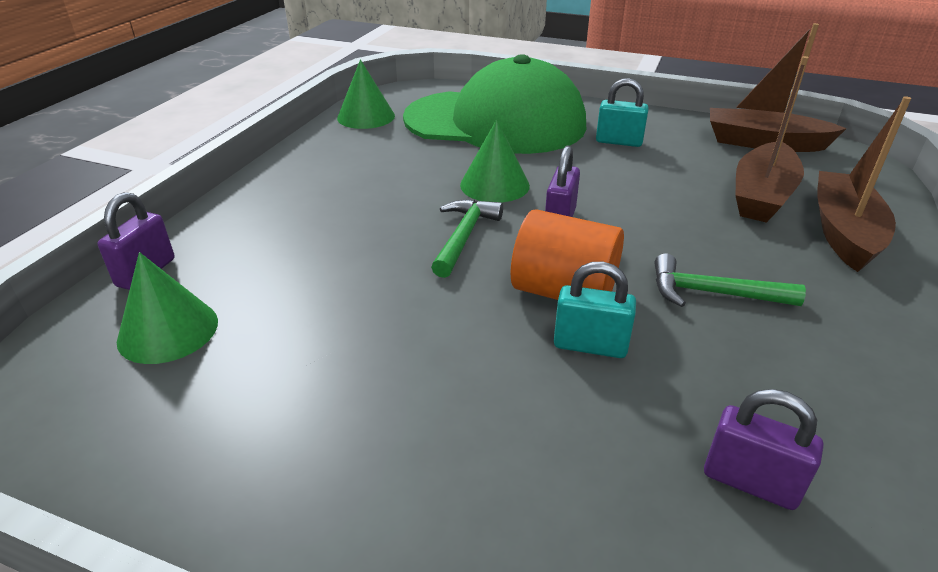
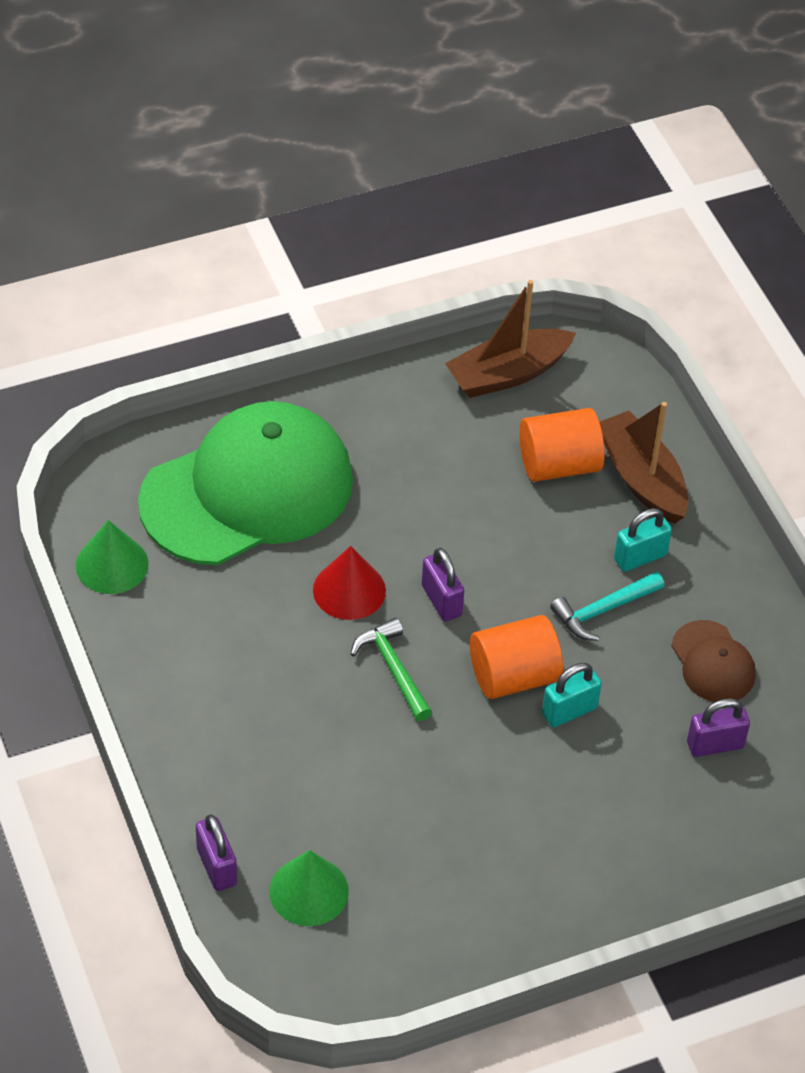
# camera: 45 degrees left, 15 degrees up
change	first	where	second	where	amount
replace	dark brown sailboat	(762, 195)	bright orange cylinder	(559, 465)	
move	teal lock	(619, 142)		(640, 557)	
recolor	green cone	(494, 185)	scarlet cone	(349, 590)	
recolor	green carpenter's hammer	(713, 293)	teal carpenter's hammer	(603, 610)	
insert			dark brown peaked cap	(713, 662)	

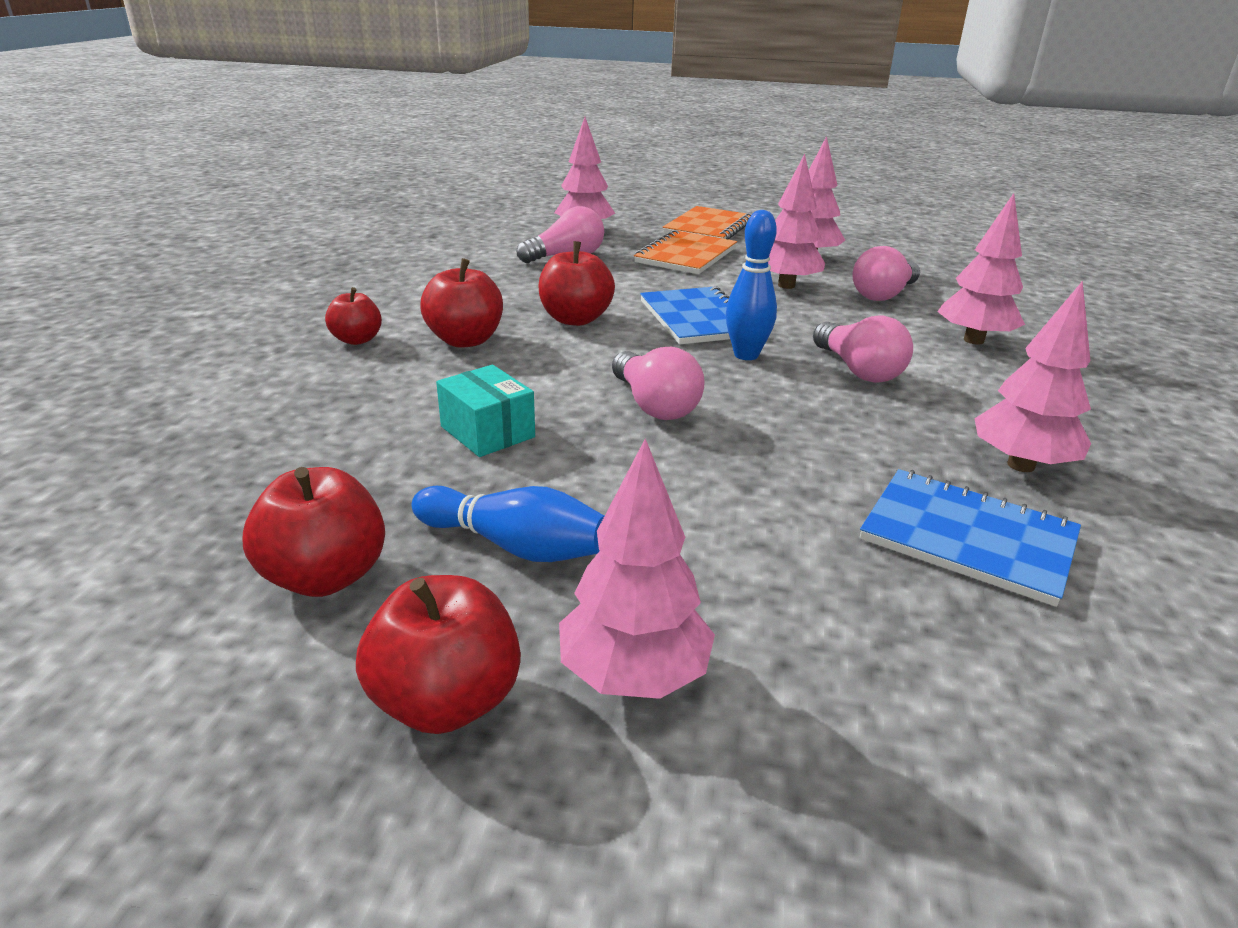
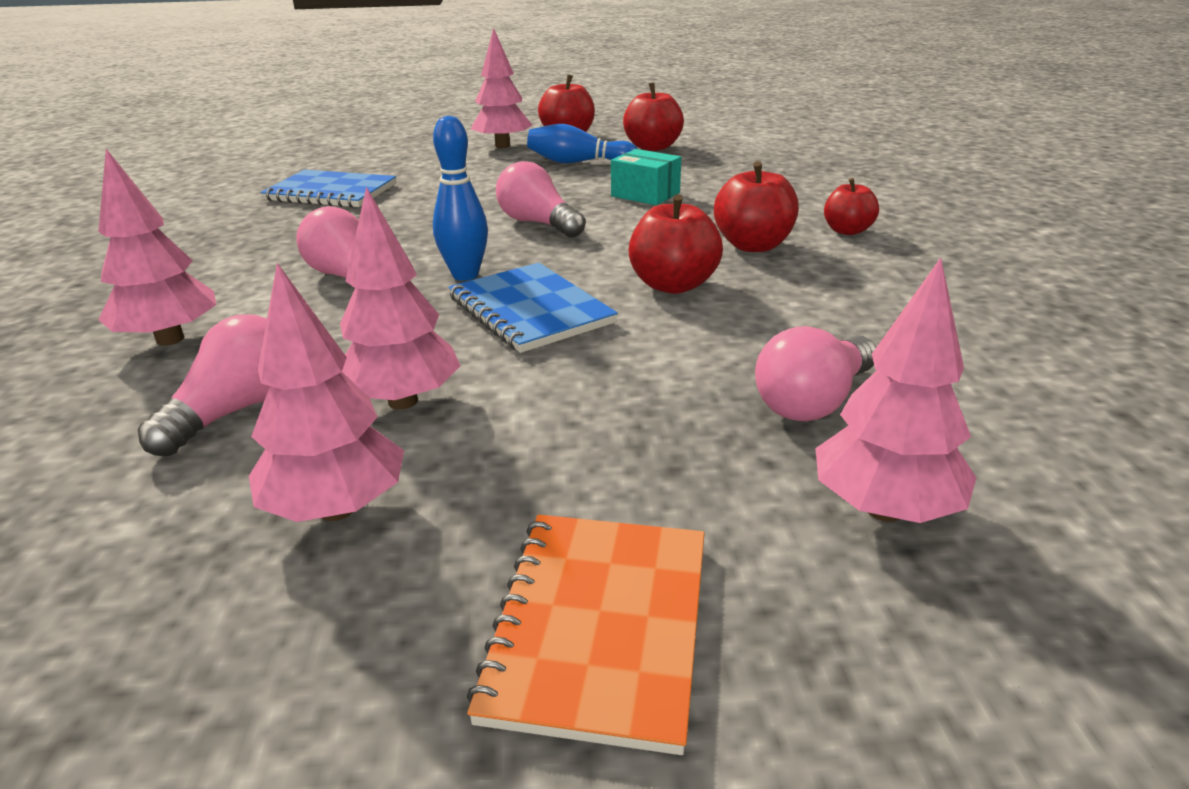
# camera: 165 degrees right, 0 degrees up
change	first	where	second	where	amount
delete	bright orange exercise book	(686, 255)			
delete	rose-pink tree	(1021, 465)			

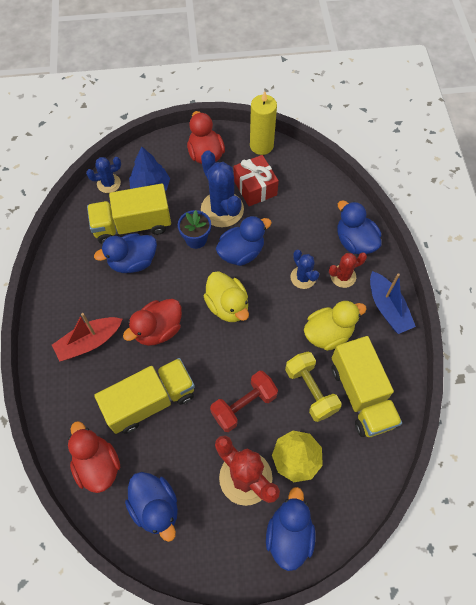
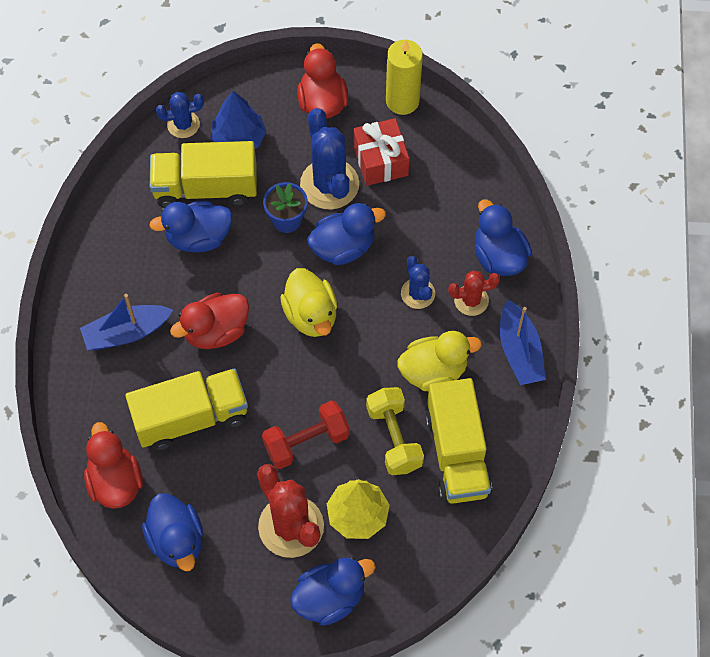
# camera: 10 degrees right, 0 degrees up
change	first	where	second	where	amount
recolor	scarlet sailboat	(89, 342)	blue sailboat	(126, 333)	
rotate	blue toy duck	(289, 534)		(330, 598)	45 degrees clockwise

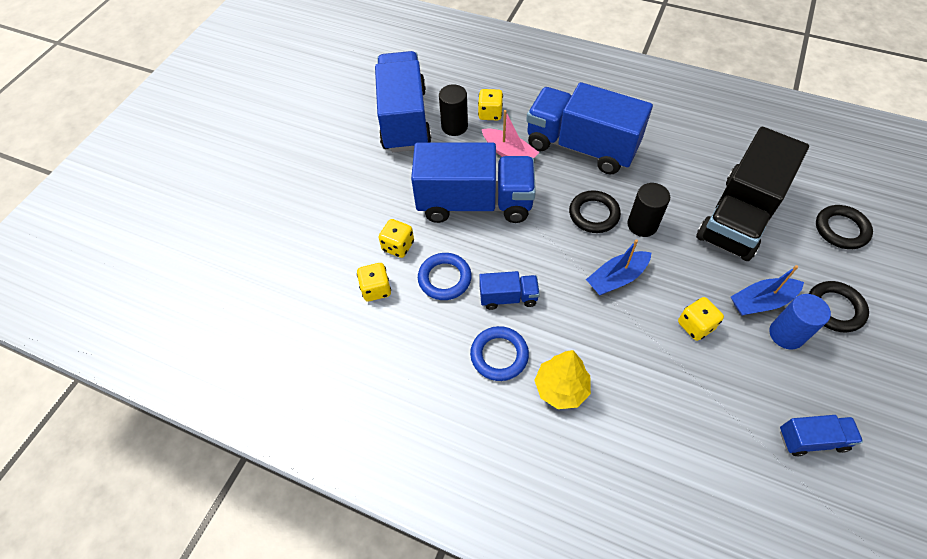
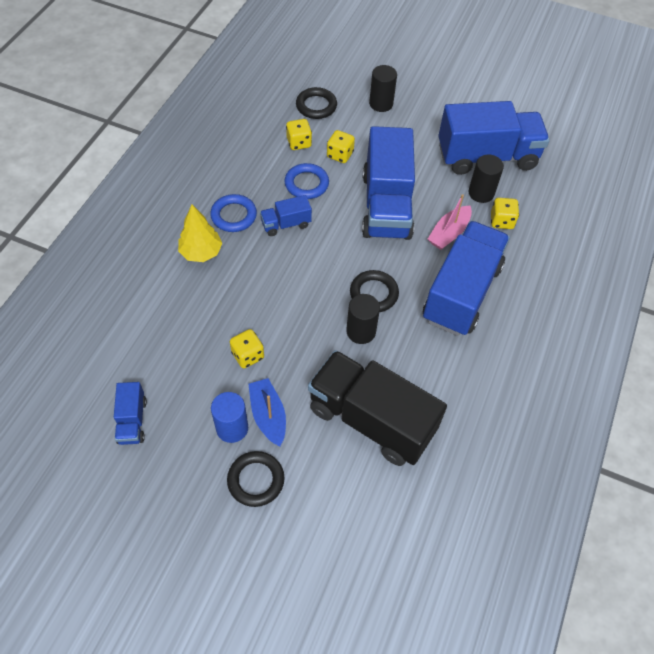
# camera: 85 degrees right, 0 degrees up
change	first	where	second	where	amount
move	black torus	(841, 229)		(316, 106)	
delete	blue sailboat	(617, 278)			
rotate	blue lorry	(508, 297)		(286, 224)	75 degrees clockwise
insert			black cylinder	(381, 104)	

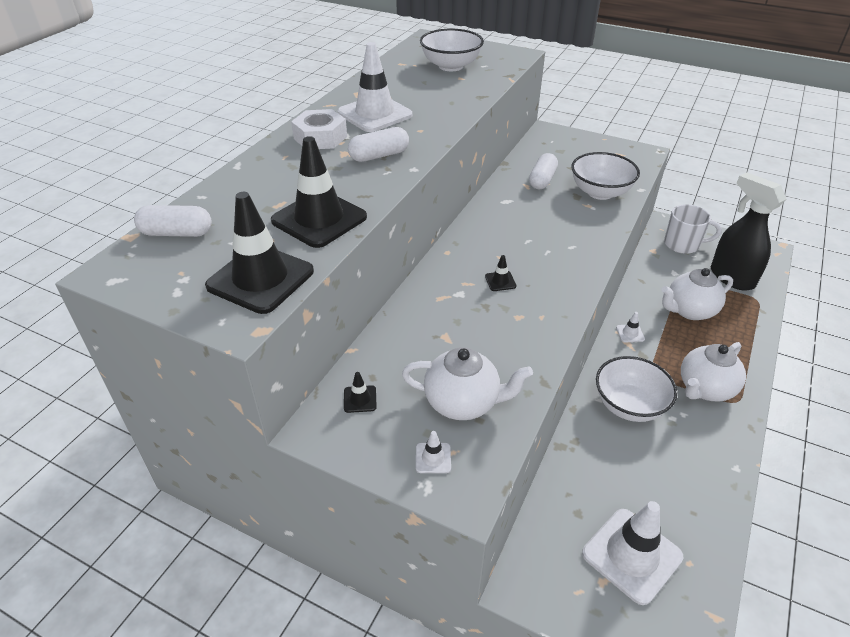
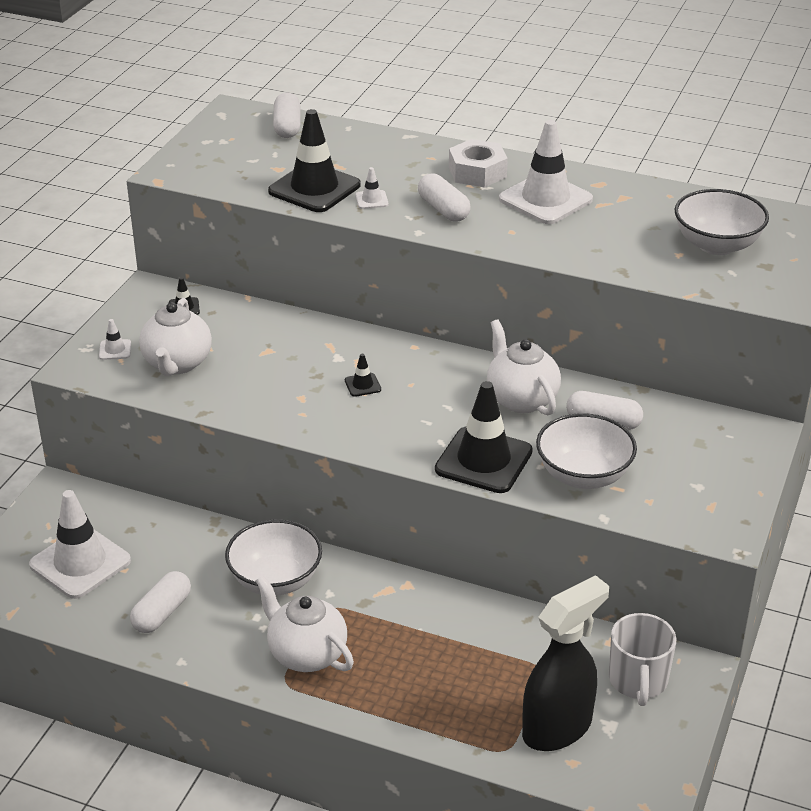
# camera: 85 degrees right, 5 degrees down
change	first	where	second	where	amount
move	black road cone	(260, 279)		(483, 460)	
move	white tea pot	(689, 311)		(521, 399)	
move	white road cone	(630, 333)		(371, 200)	
insert			white capsule	(162, 613)	

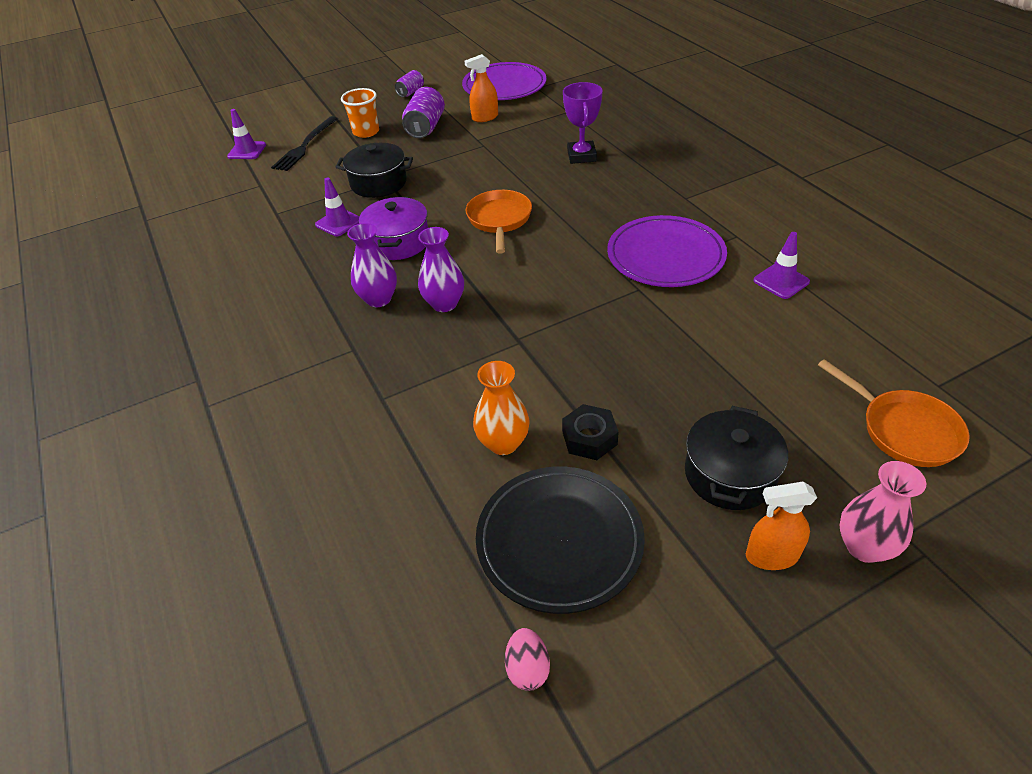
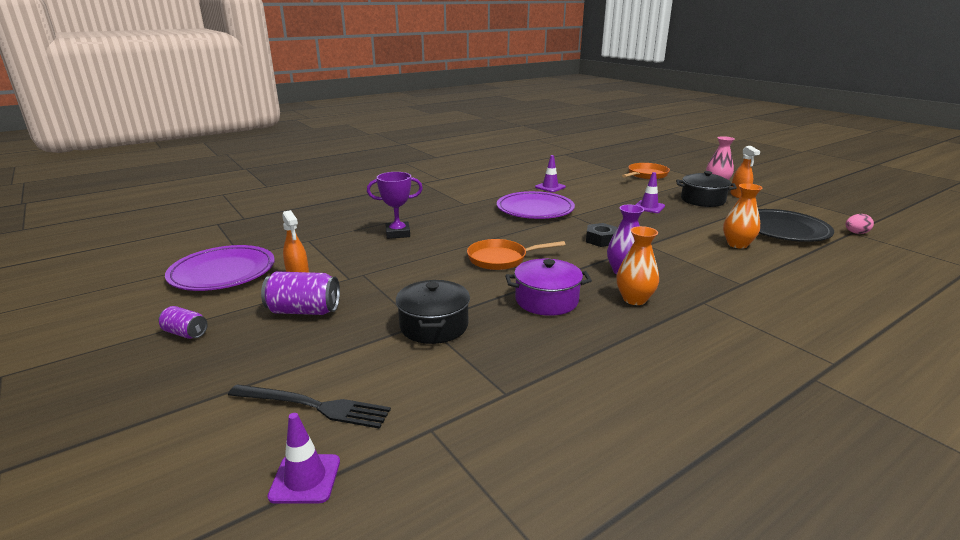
# camera: 100 degrees left, 20 degrees down
change	first	where	second	where	amount
delete	bright orange cup	(366, 132)			
move	royal purple road cone	(339, 223)		(649, 207)	
recolor	royal purple flower vase	(378, 299)	bright orange flower vase	(634, 299)	
move	black hexagon nut	(589, 438)		(601, 240)	

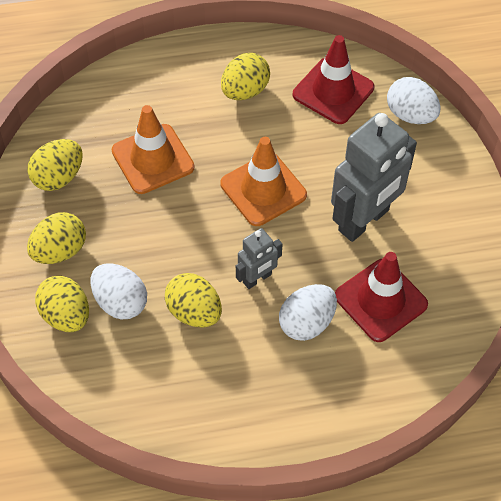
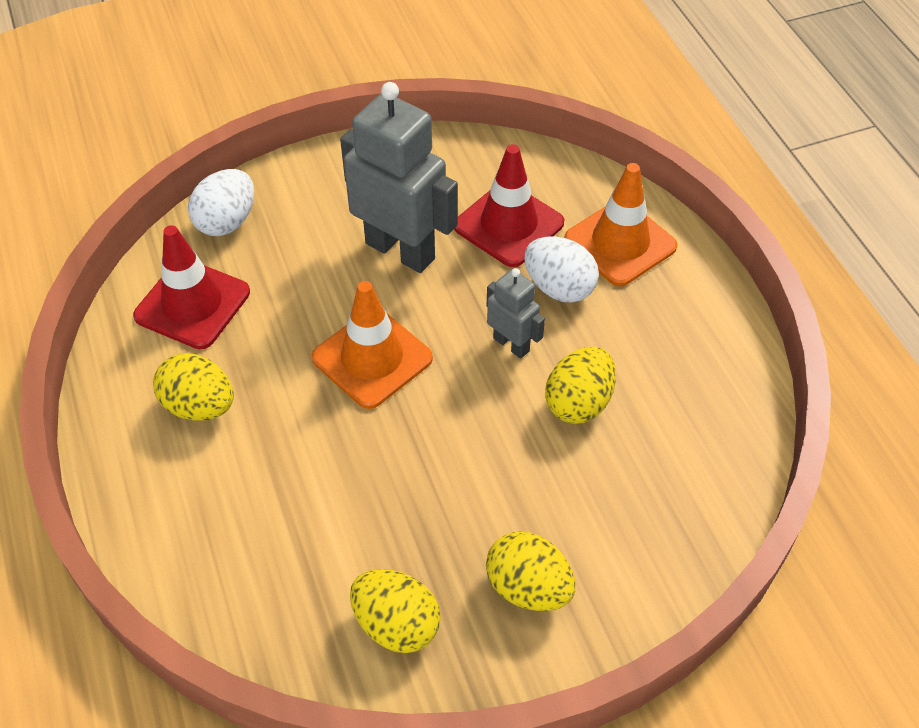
# camera: 100 degrees left, 5 degrees down
change	first	where	second	where	amount
move	bright orange road cone	(153, 159)		(620, 243)	
delete	white toy egg	(120, 302)			
delete	yellow toy egg	(66, 315)			

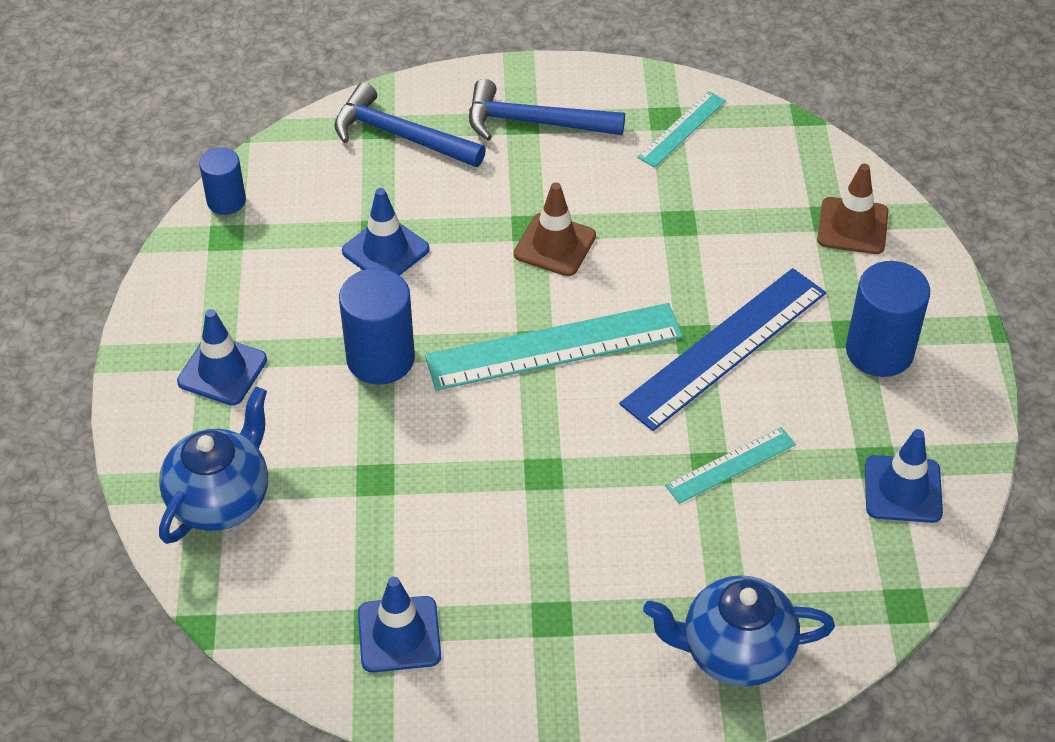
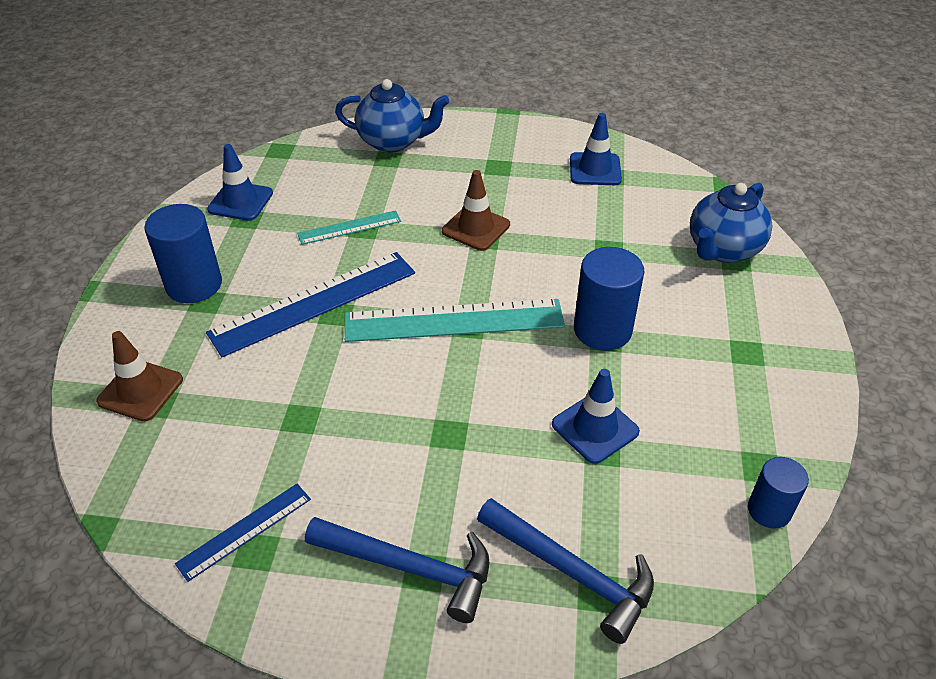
# camera: 170 degrees left, 5 degrees down
change	first	where	second	where	amount
recolor	teal straightedge	(682, 129)	blue straightedge	(244, 531)	
move	dark brown road cone	(554, 245)		(476, 228)	
delete	blue road cone	(222, 371)			

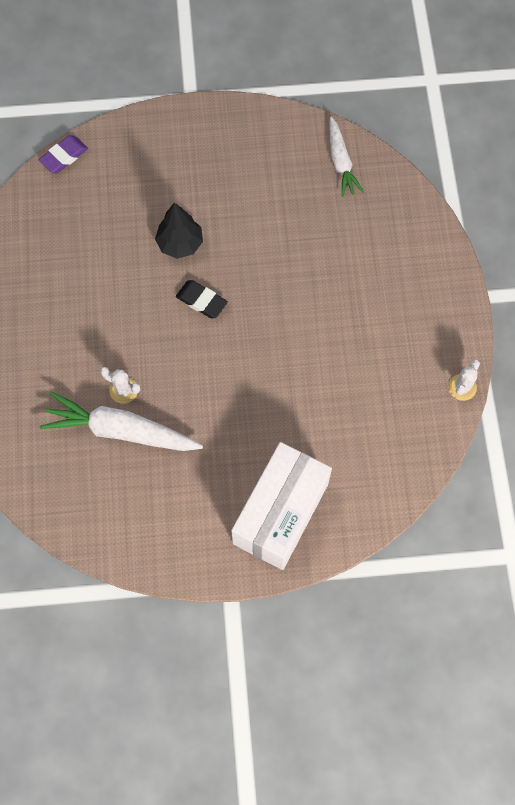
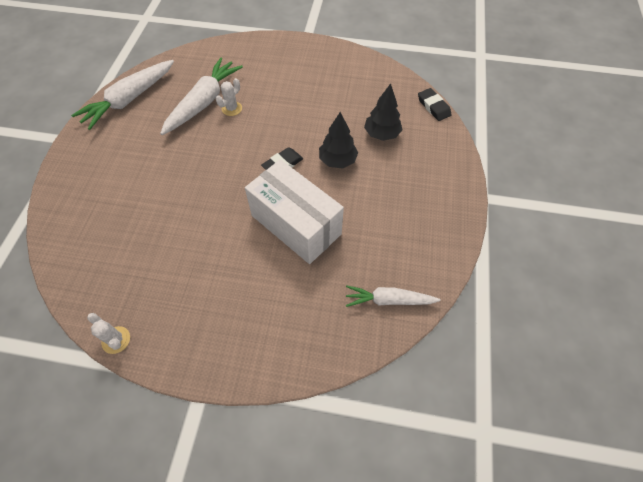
# camera: 105 degrees right, 10 degrees down
change	first	where	second	where	amount
recolor	royal purple pencil eraser	(64, 156)	black pencil eraser	(433, 107)	
move	white box	(281, 513)		(296, 225)	
insert			white toy carrot	(129, 100)	
insert			black tree	(381, 134)	

